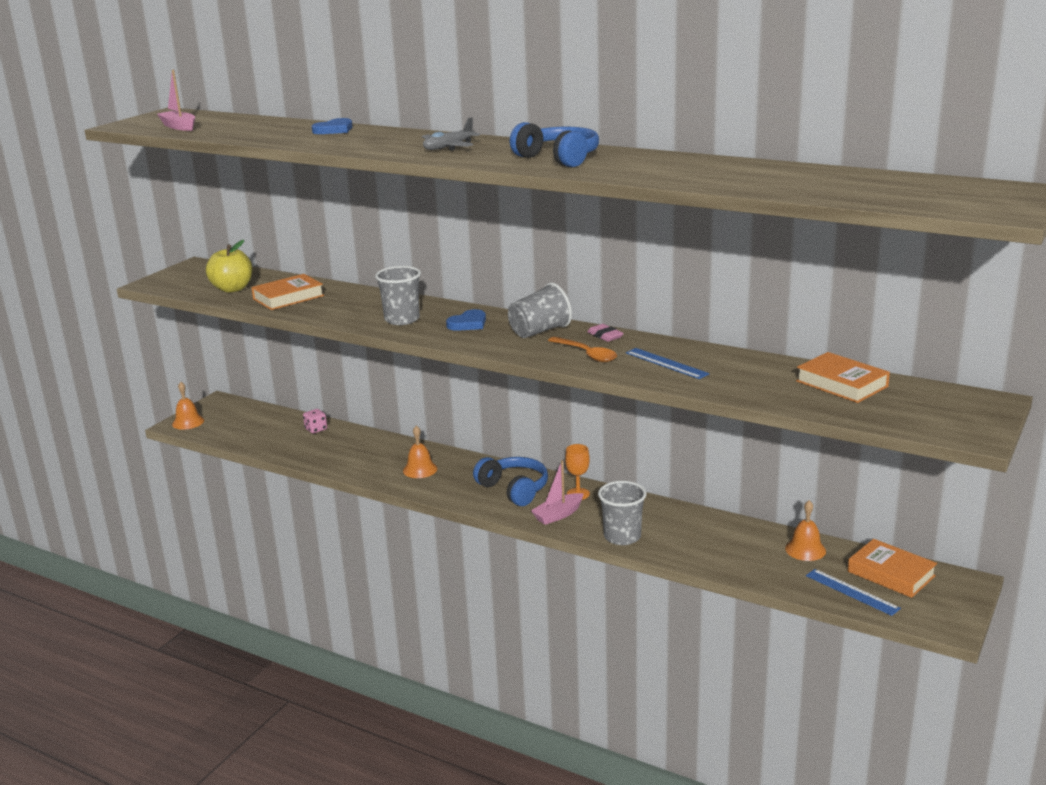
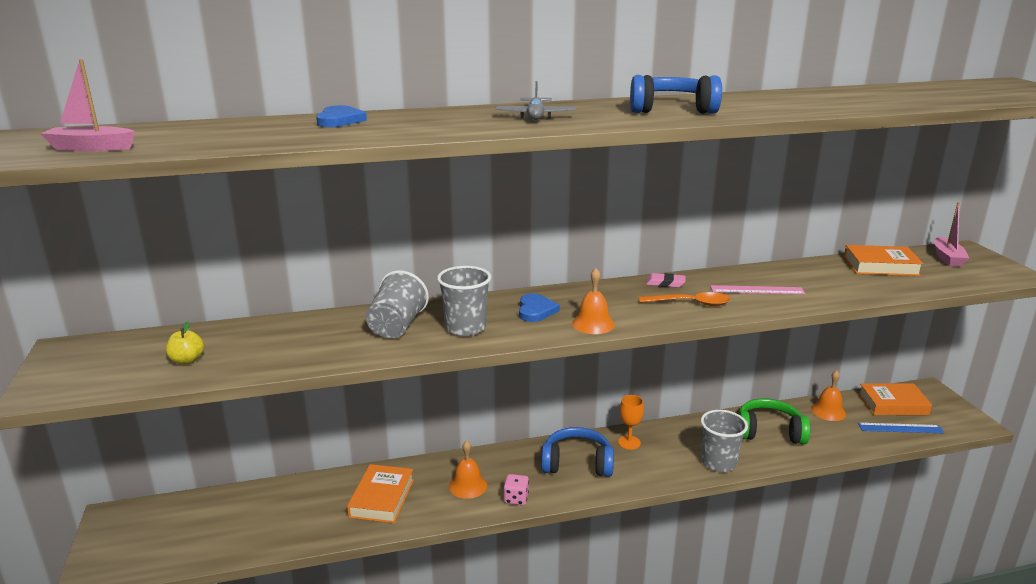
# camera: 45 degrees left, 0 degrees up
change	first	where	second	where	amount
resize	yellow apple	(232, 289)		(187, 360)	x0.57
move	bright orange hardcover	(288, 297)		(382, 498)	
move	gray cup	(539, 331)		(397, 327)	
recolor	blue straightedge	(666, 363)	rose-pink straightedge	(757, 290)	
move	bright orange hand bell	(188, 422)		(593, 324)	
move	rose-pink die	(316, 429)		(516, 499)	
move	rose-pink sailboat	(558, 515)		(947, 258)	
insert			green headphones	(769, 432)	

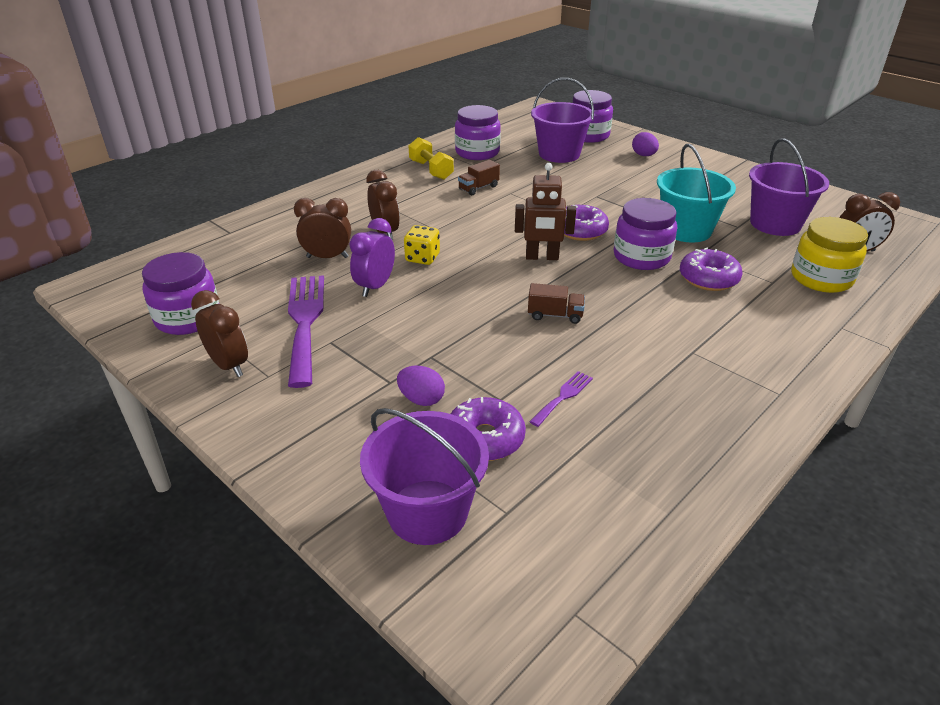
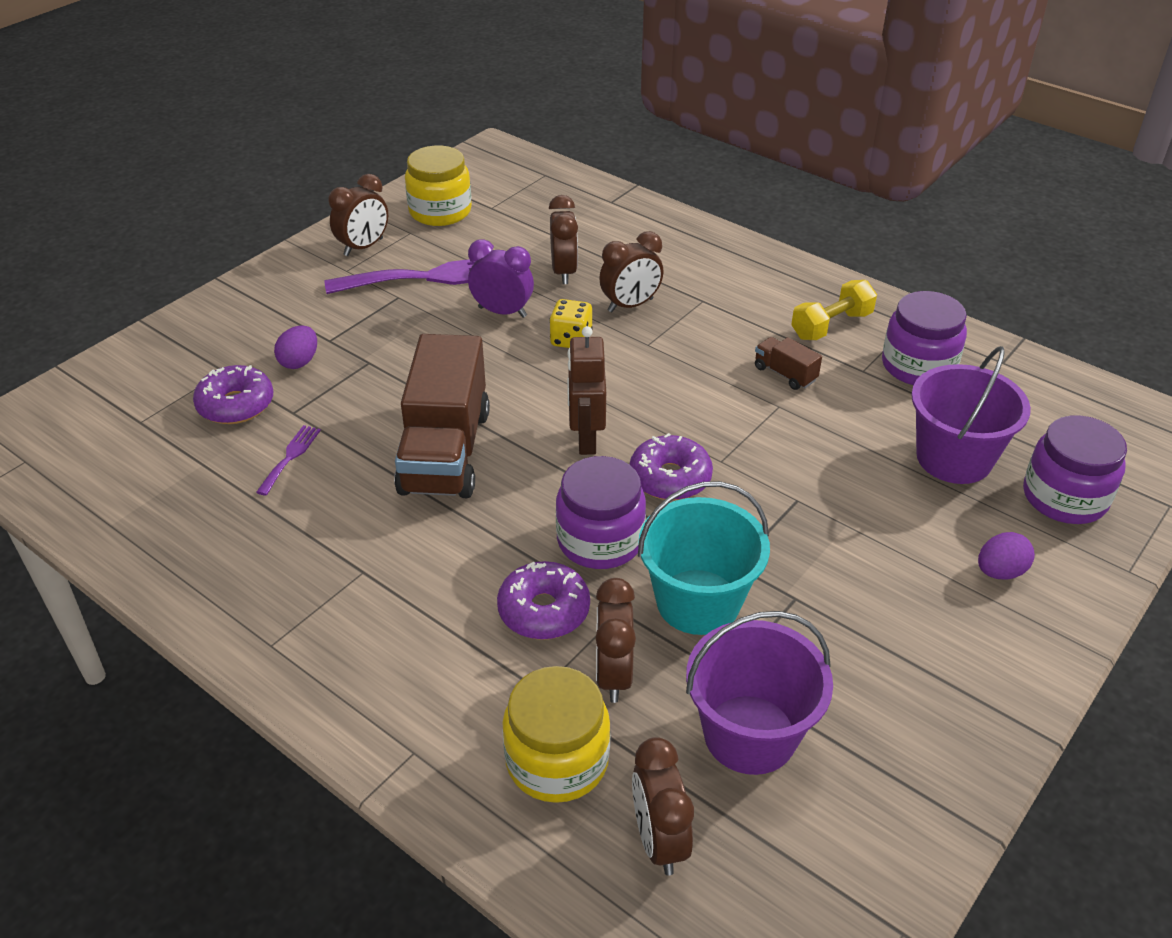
# camera: 85 degrees right, 5 degrees up
change	first	where	second	where	amount
recolor	royal purple jar	(188, 318)	yellow jar	(440, 211)	
resize	dark brown lorry	(555, 315)		(445, 451)	x2.36
rotate	royal purple fork	(563, 396)		(290, 457)	105 degrees counterclockwise
delete	royal purple sand bucket	(427, 512)			
insert			dark brown alarm clock	(613, 675)	

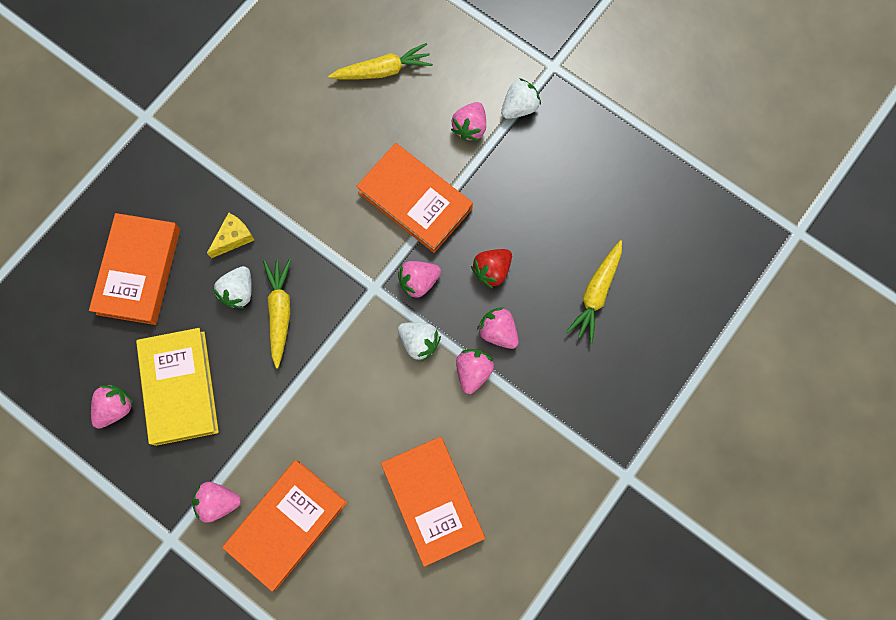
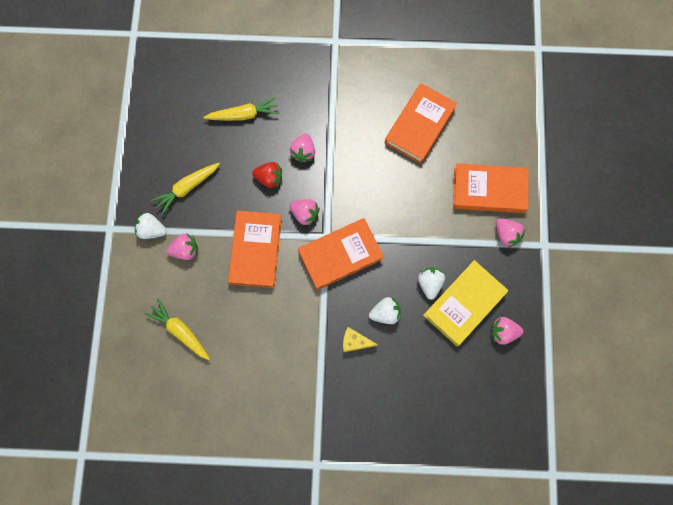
# camera: 125 degrees left, 0 degrees up
change	first	where	second	where	amount
move	bright orange hardcover	(139, 271)		(340, 255)	
move	yellow toy carrot	(280, 312)		(187, 188)	
move	white strawberry	(419, 342)		(429, 283)	
delete	rose-pink strawberry	(473, 371)			

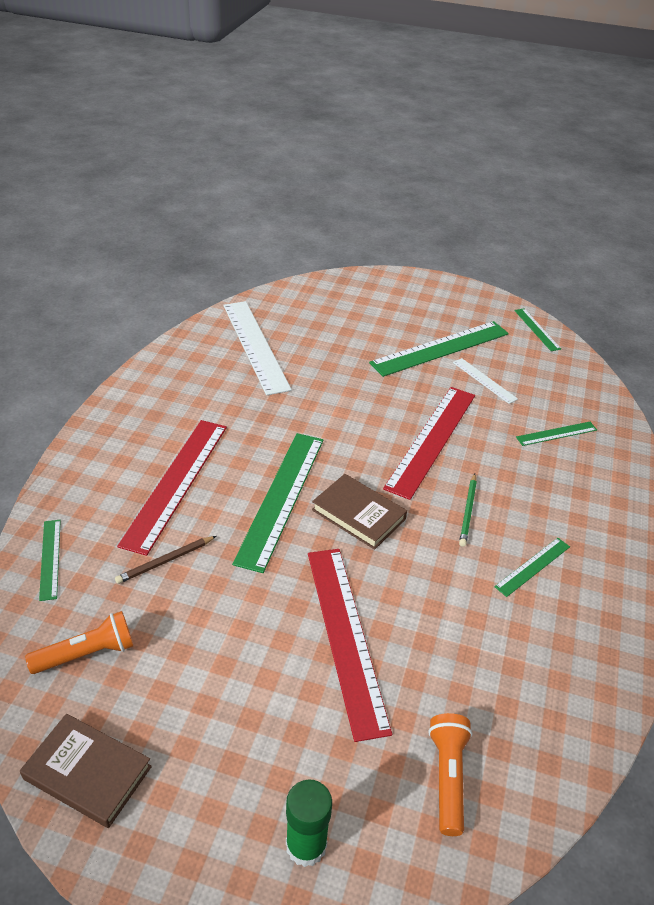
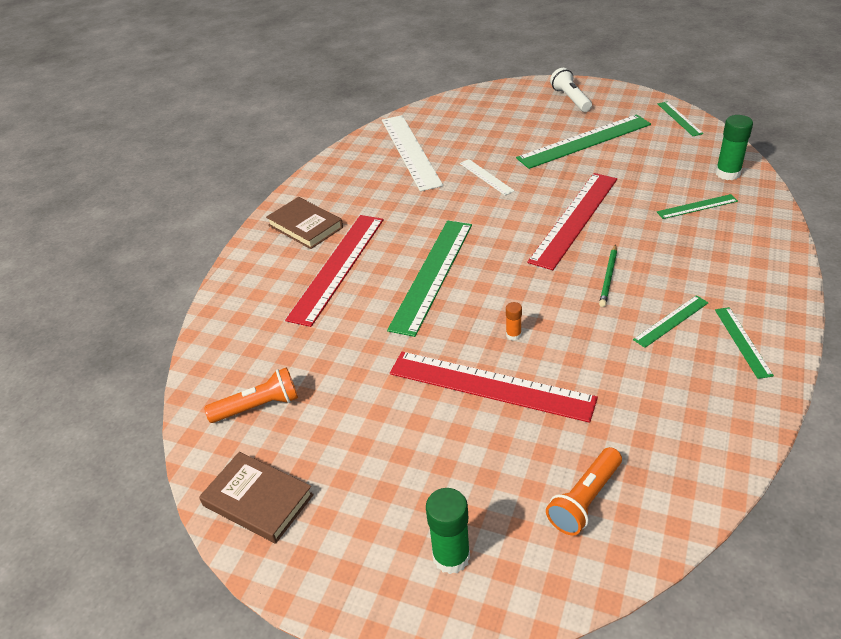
# camera: 10 degrees right, 0 degrees up
change	first	where	second	where	amount
move	white straightedge	(484, 380)		(486, 177)	
move	dark brown hardcover	(358, 514)		(305, 226)	
move	green straightedge	(50, 558)		(742, 341)	
delete	dark brown pencil	(165, 561)			
rotate	scarlet straightedge	(345, 636)		(490, 386)	60 degrees counterclockwise
rotate	bright orange flashlight	(448, 777)		(585, 500)	150 degrees counterclockwise
insert			white flashlight	(570, 99)	
insert			green glue	(727, 173)	
insert			bright orange glue	(513, 335)	

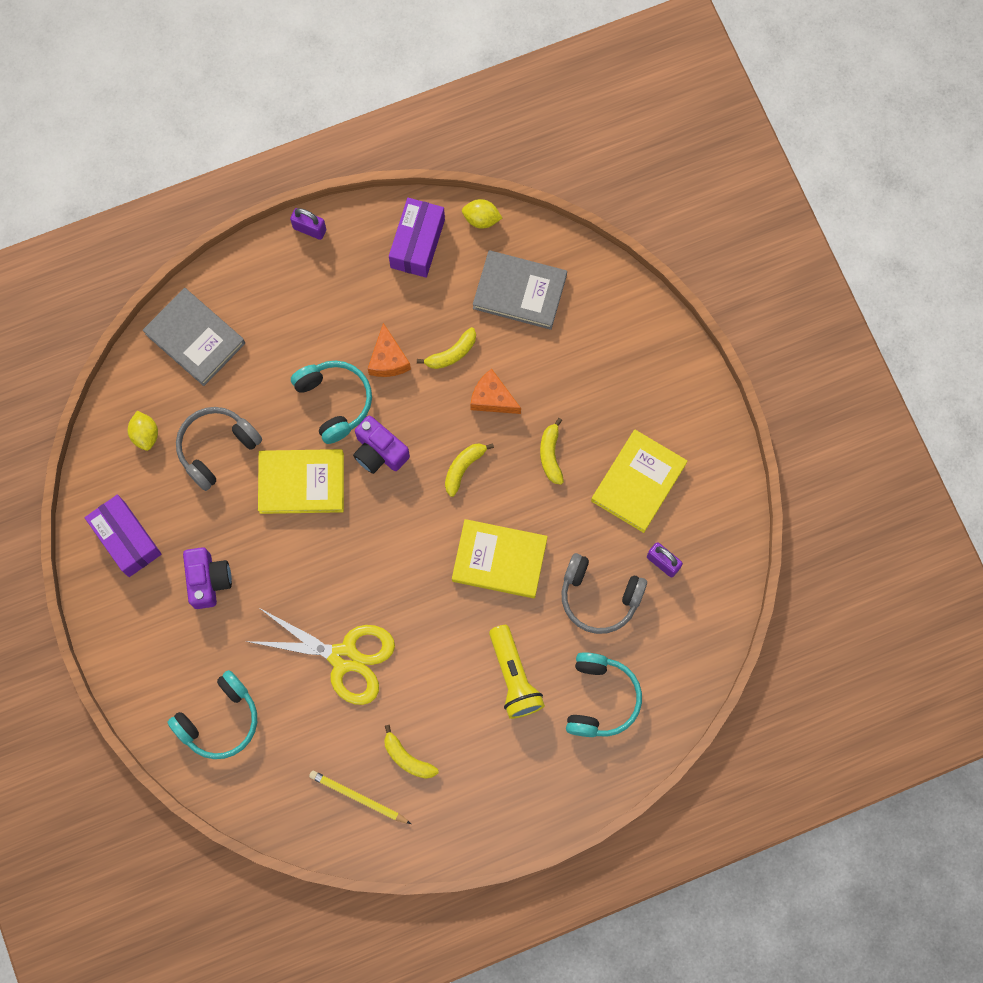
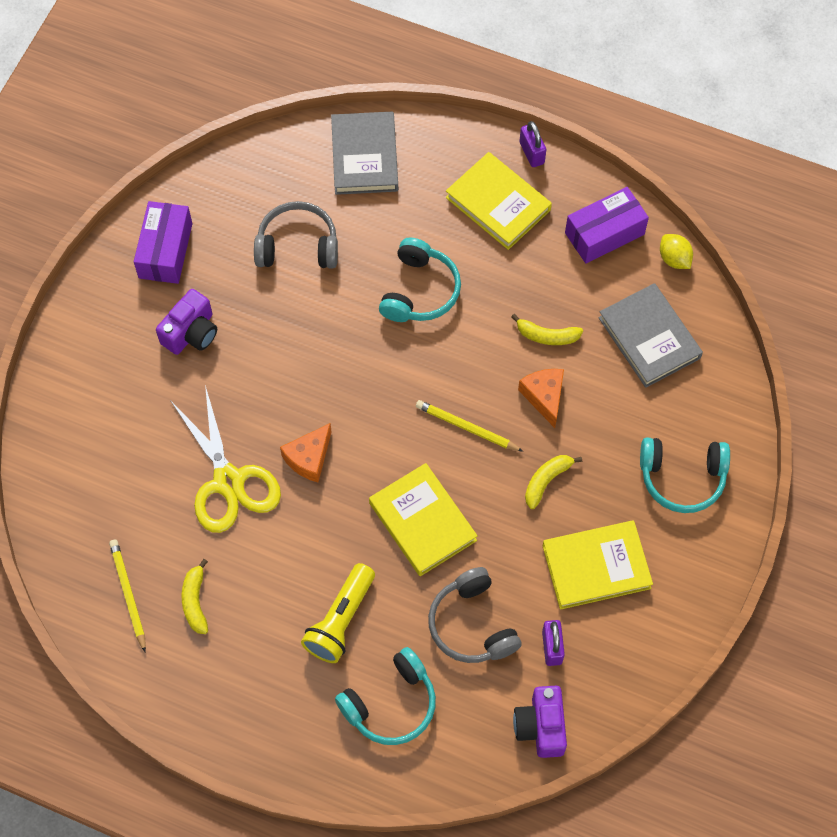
# camera: 45 degrees right, 10 degrees down
change	first	where	second	where	amount
move	bright orange piece of cheese	(388, 359)		(309, 458)	
delete	yellow toy lemon	(145, 434)			
move	royal purple compact camera	(379, 452)		(541, 726)	
replace	yellow toy banana	(463, 468)	yellow pencil	(467, 427)	
move	yellow hardcover	(301, 482)		(498, 203)	
move	teal headphones	(220, 720)		(682, 478)	

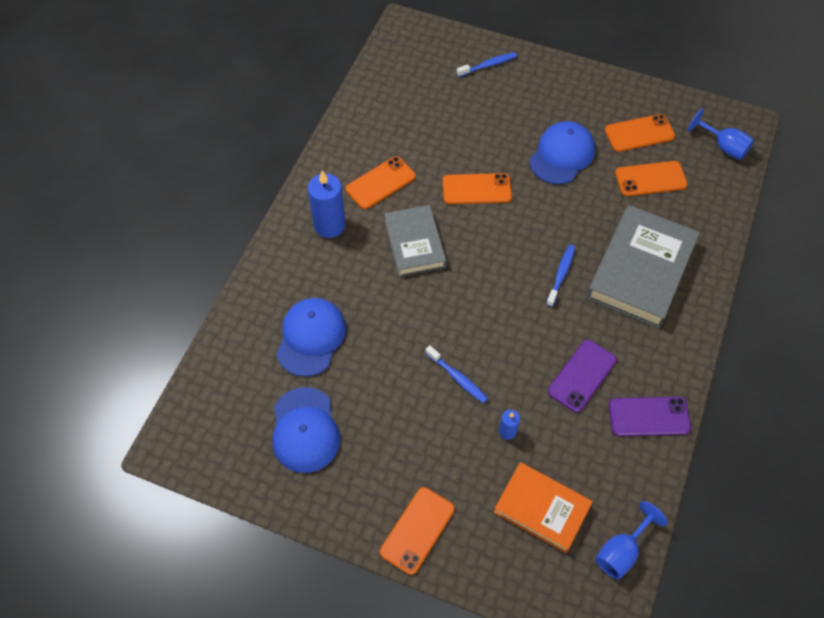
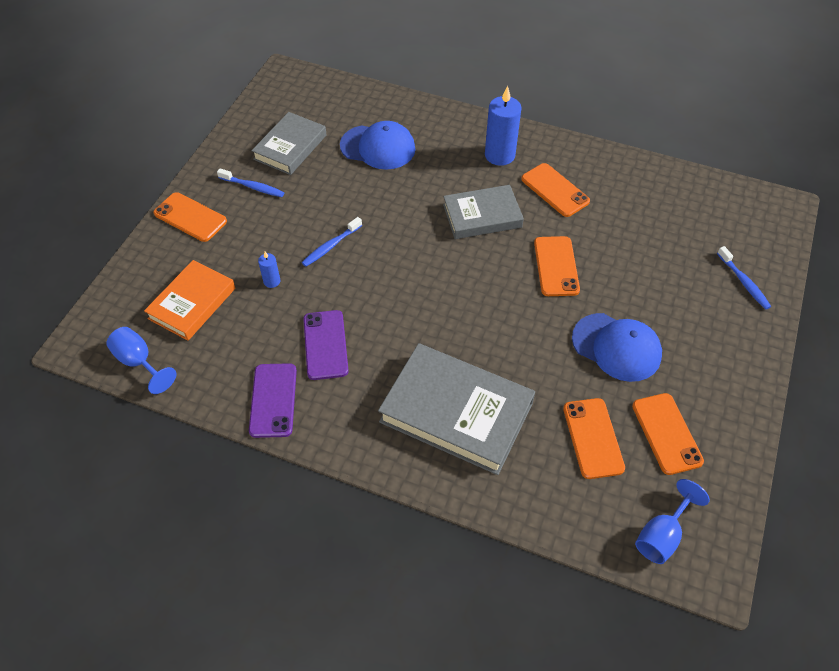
# camera: 90 degrees right, 5 degrees down
change	first	where	second	where	amount
move	blue toothbrush	(561, 274)		(253, 187)	
rotate	royal purple mobile phone	(582, 376)		(325, 345)	45 degrees clockwise
replace	blue peaked cap	(305, 430)	gray hardcover	(290, 147)	

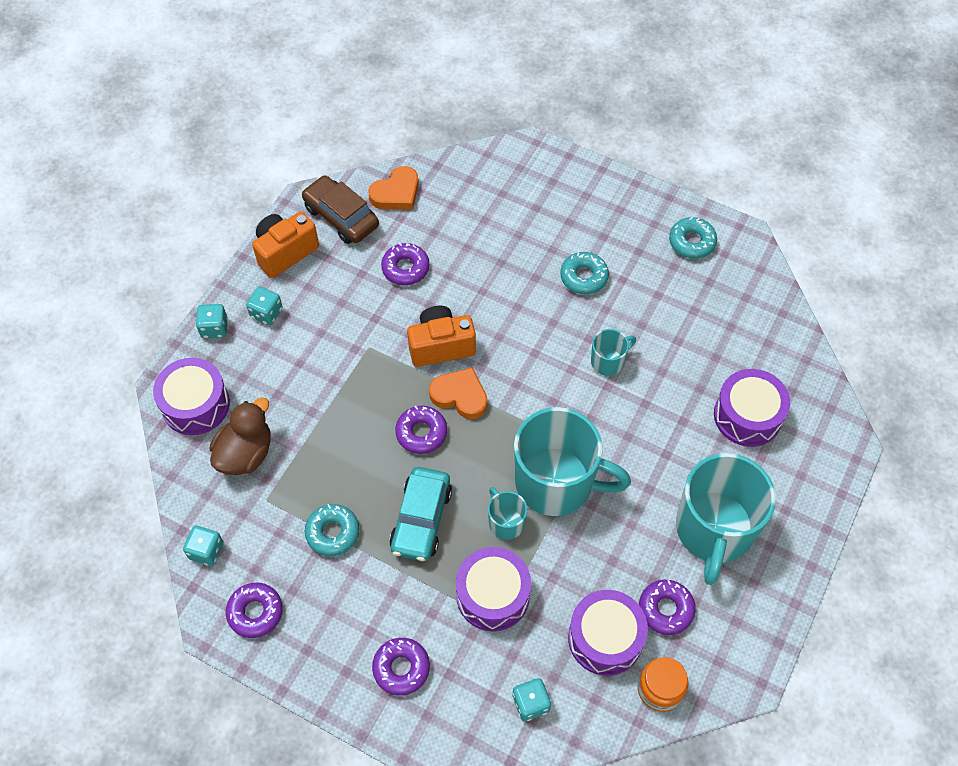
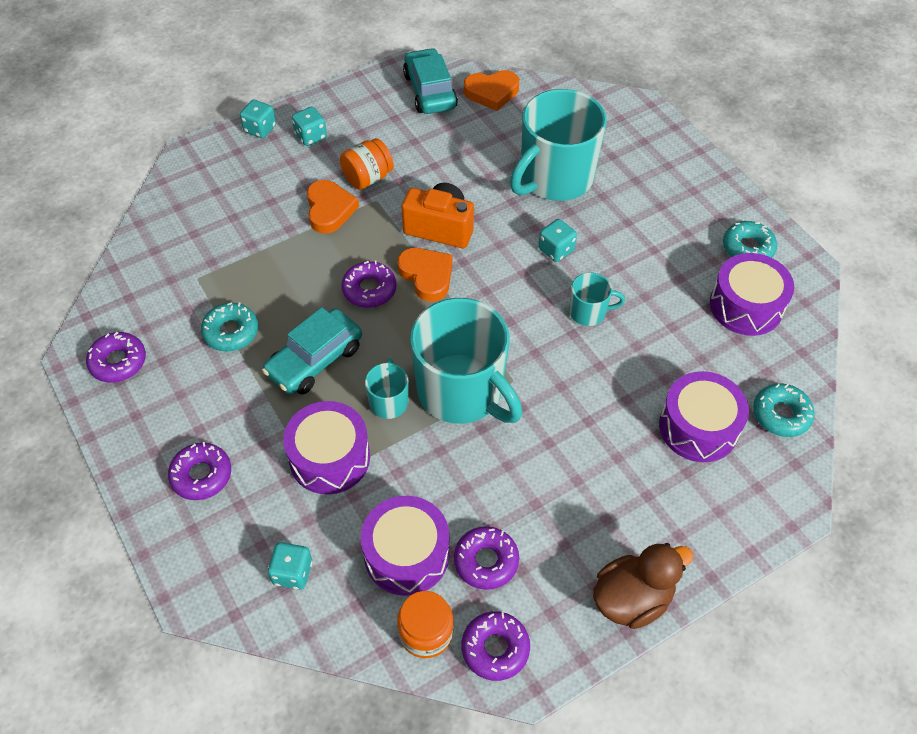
# camera: 30 degrees right, 5 degrees down
change	first	where	second	where	amount
recolor	dark brown car	(341, 217)	teal car	(430, 91)	
delete	bright orange compact camera	(285, 252)			
move	royal purple doughnut	(405, 268)		(495, 648)	
move	teal doughnut	(584, 277)		(781, 414)	
move	royal purple toy drum	(195, 404)		(746, 306)	
move	dark brown toy duck	(245, 453)		(632, 598)	
move	teal mug	(714, 530)		(554, 178)	
move	teal die	(206, 551)		(556, 250)	
insert			bright orange jar	(367, 178)	
insert			bright orange heart	(329, 209)	

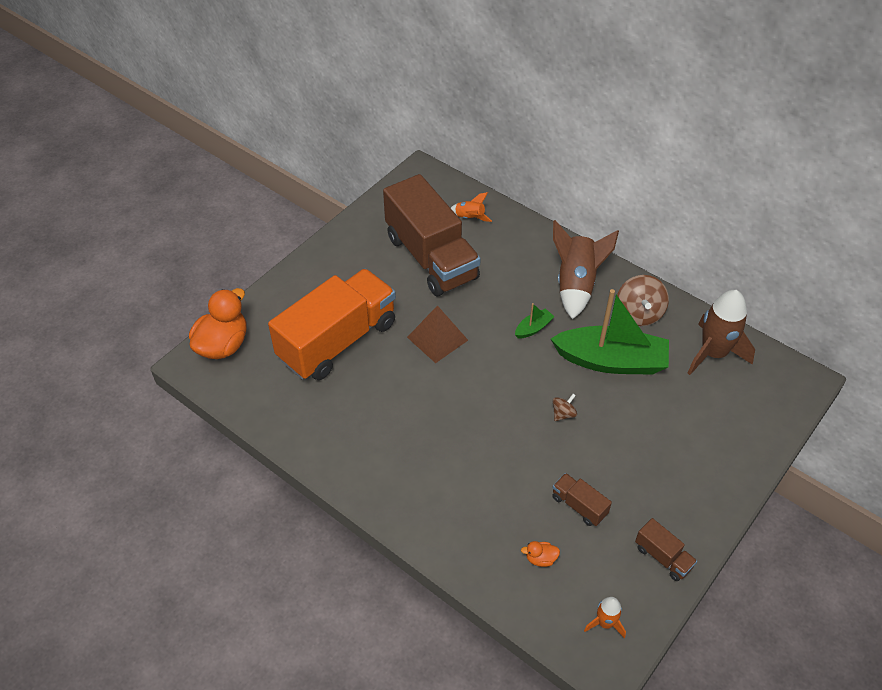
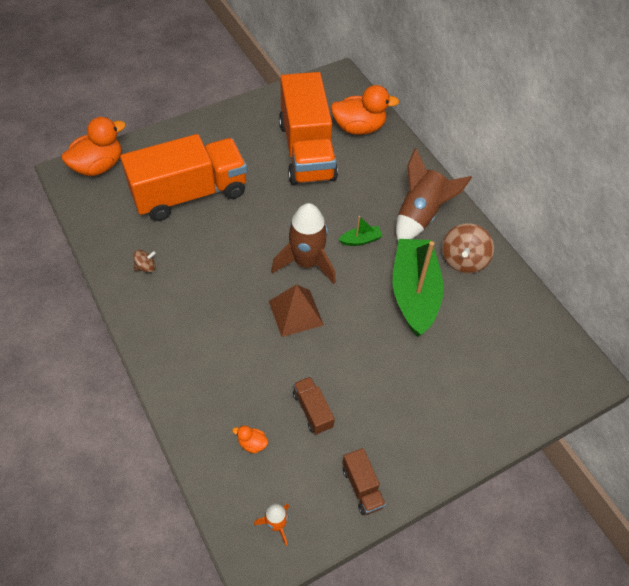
# camera: 20 degrees right, 5 degrees up
change	first	where	second	where	amount
recolor	dark brown lorry	(431, 258)	bright orange lorry	(306, 151)	
replace	bright orange spaceship	(470, 218)	bright orange toy duck	(359, 127)	
rotate	green sailboat	(611, 361)		(414, 293)	120 degrees counterclockwise
move	dark brown spaceship	(713, 353)		(306, 262)	
move	dark brown solid pyramid	(437, 338)		(295, 313)	
move	dark brown whirligig	(563, 414)		(146, 267)	

